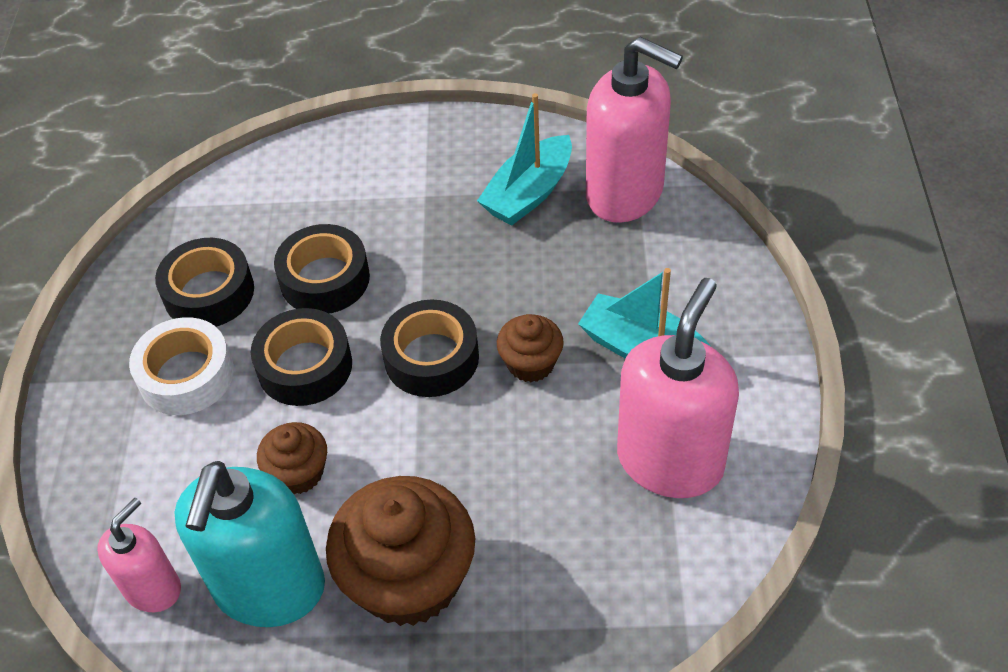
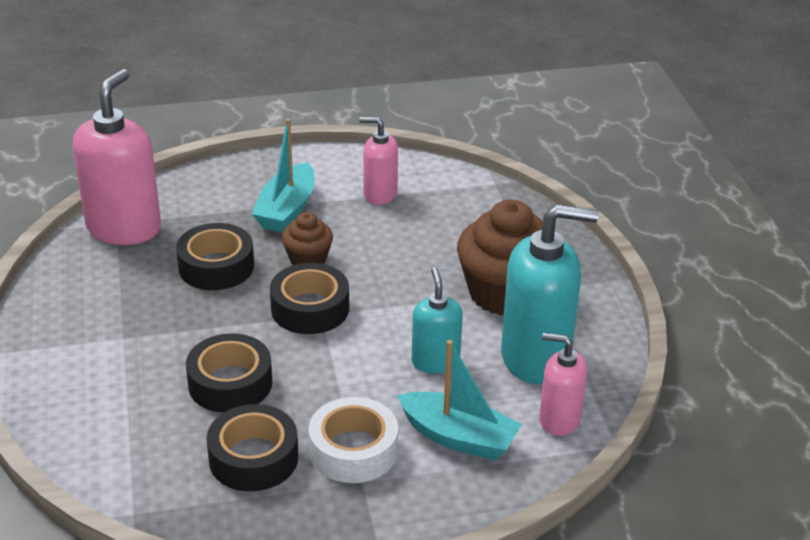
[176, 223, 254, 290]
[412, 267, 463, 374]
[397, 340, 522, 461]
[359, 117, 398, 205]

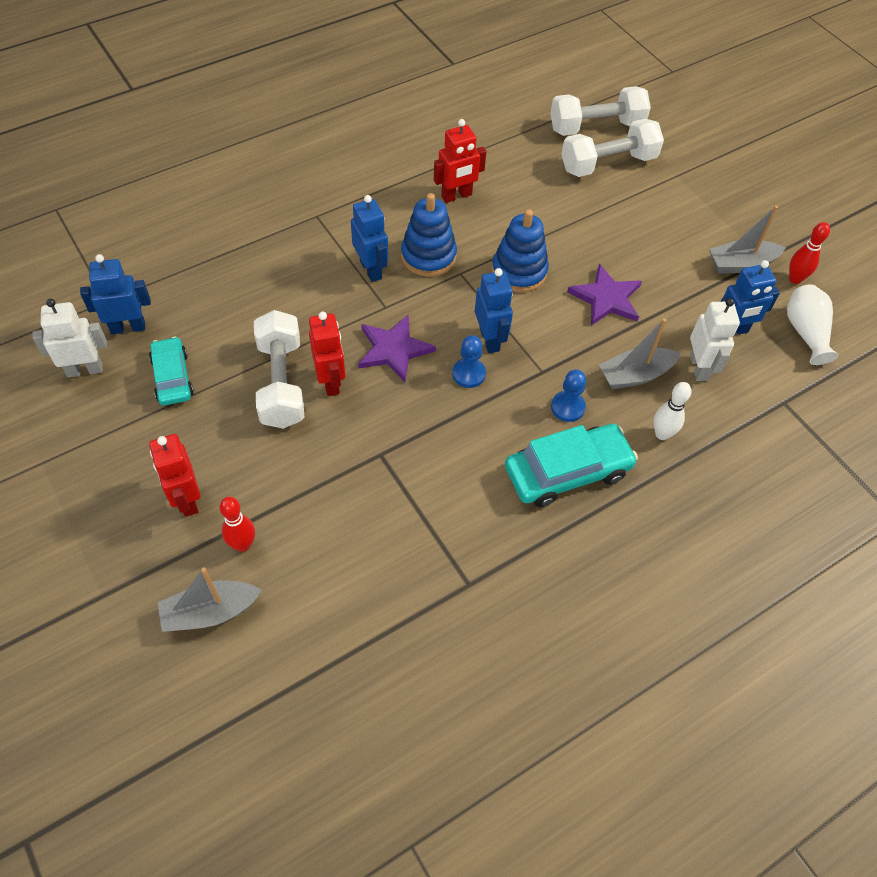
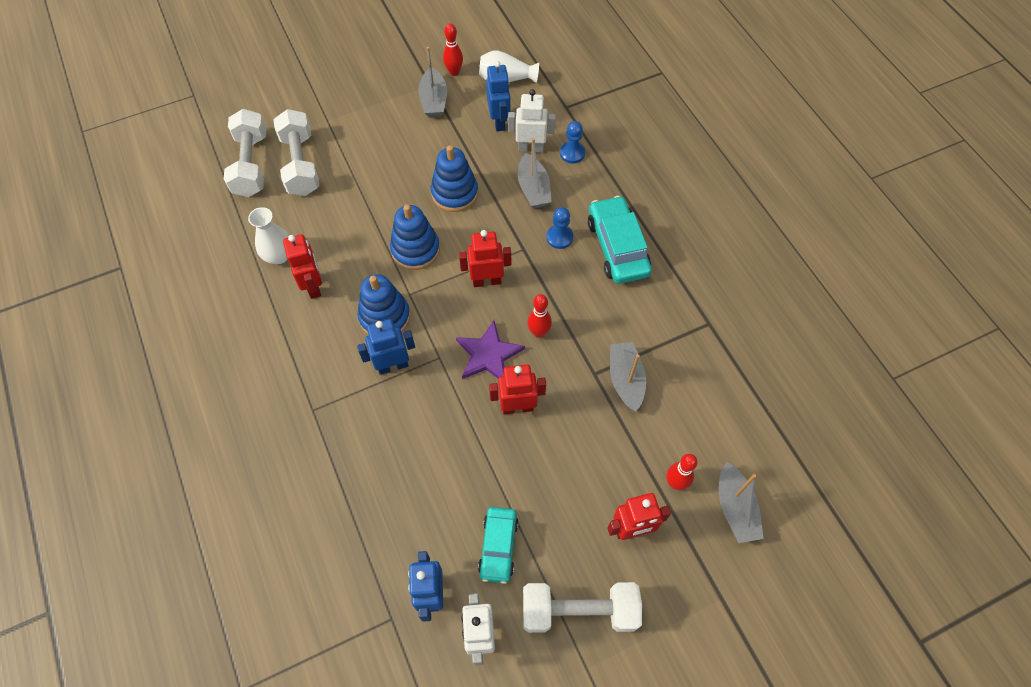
[478, 507, 519, 584]
[523, 582, 642, 633]
[560, 121, 585, 164]
[459, 230, 511, 287]
[431, 145, 478, 212]
[654, 382, 691, 440] (first image)
[248, 207, 290, 264]
[527, 294, 552, 338]
[610, 342, 646, 412]

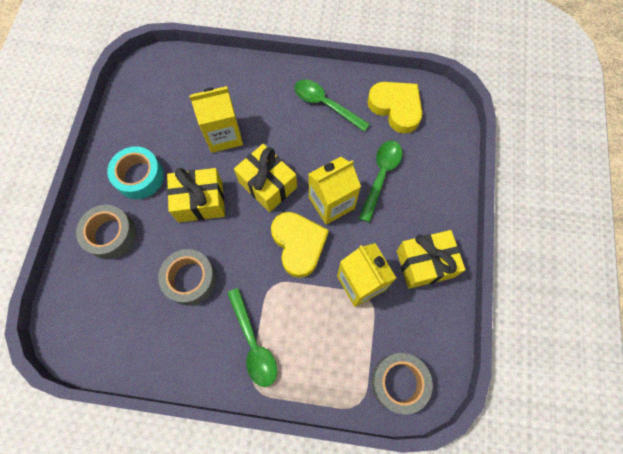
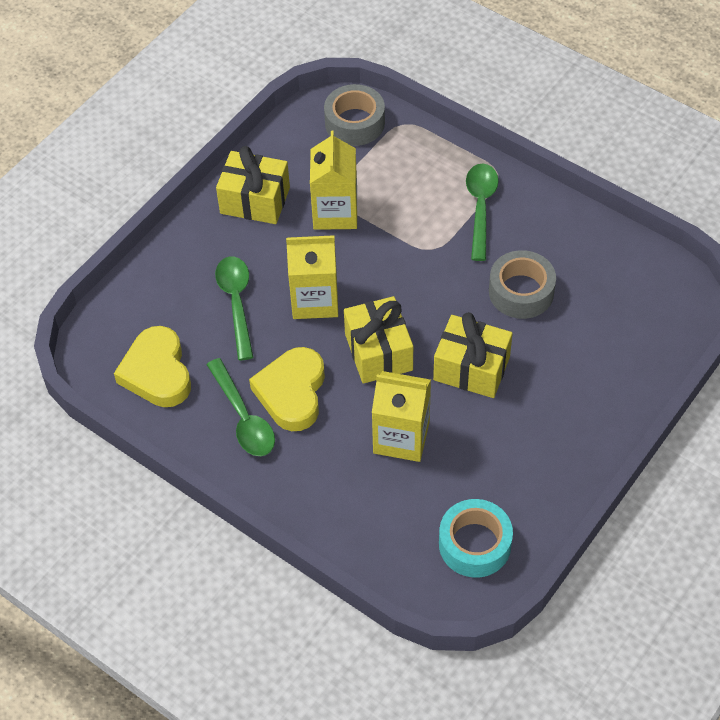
[76, 205, 136, 260] (first image)
[439, 499, 513, 578]
[249, 347, 325, 431]
[215, 256, 254, 360]

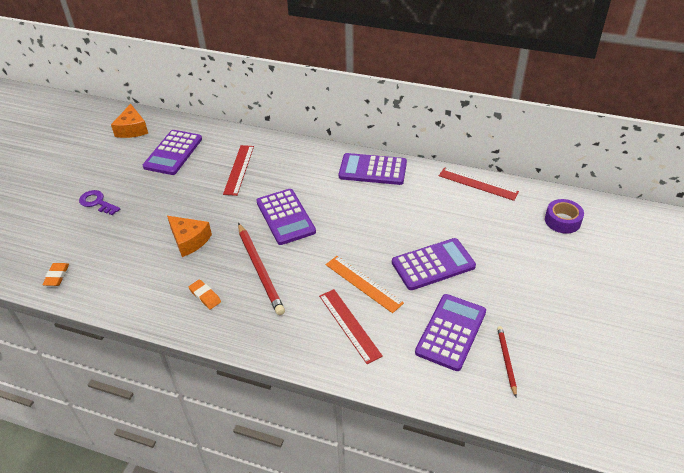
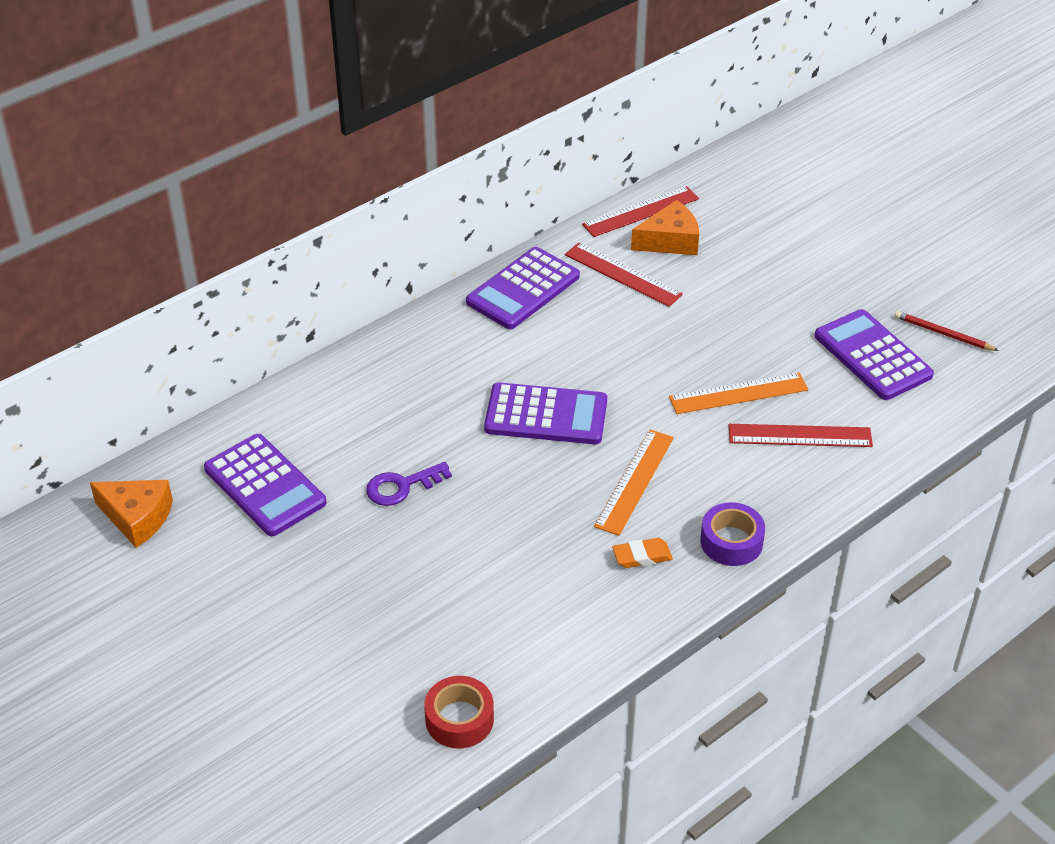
[424, 676, 494, 748]
[366, 462, 452, 506]
[631, 200, 699, 255]
[565, 242, 683, 307]
[594, 430, 674, 536]
[392, 238, 476, 290] (first image)
[700, 502, 765, 566]

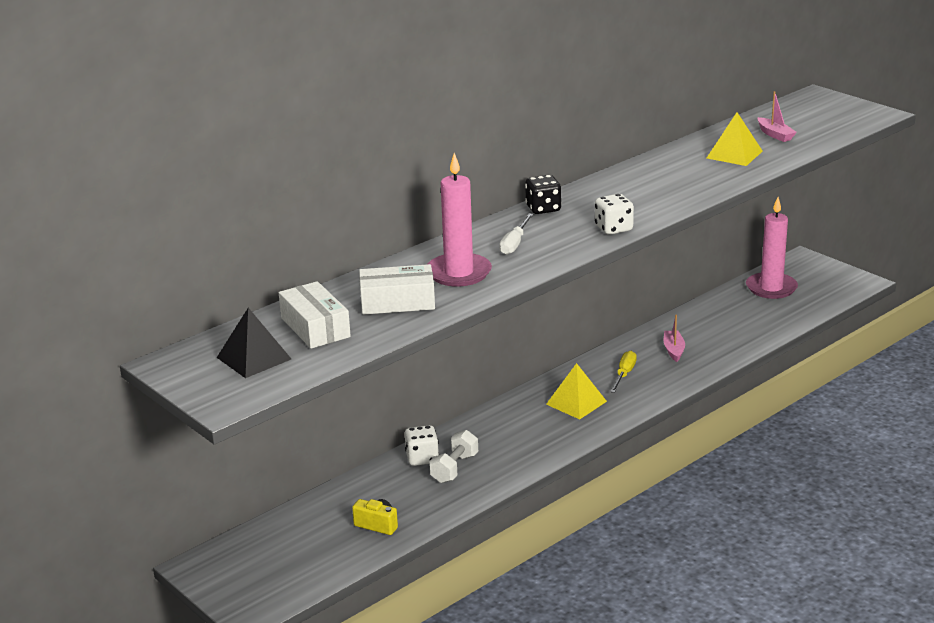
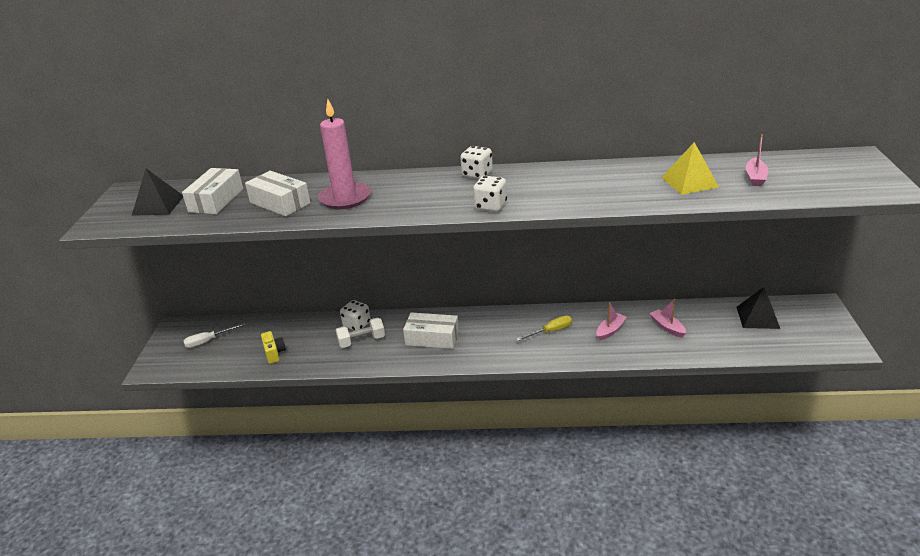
[184, 323, 245, 348]
[460, 146, 493, 179]
[546, 363, 607, 419] (first image)
[737, 287, 780, 329]
[403, 312, 459, 349]
[650, 299, 686, 338]

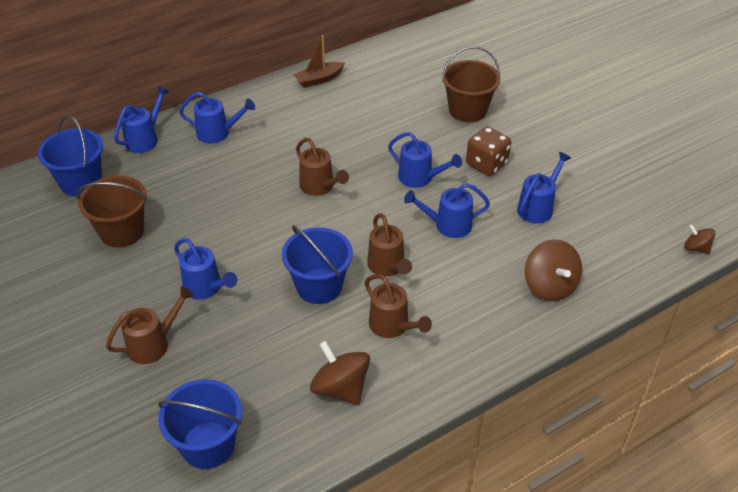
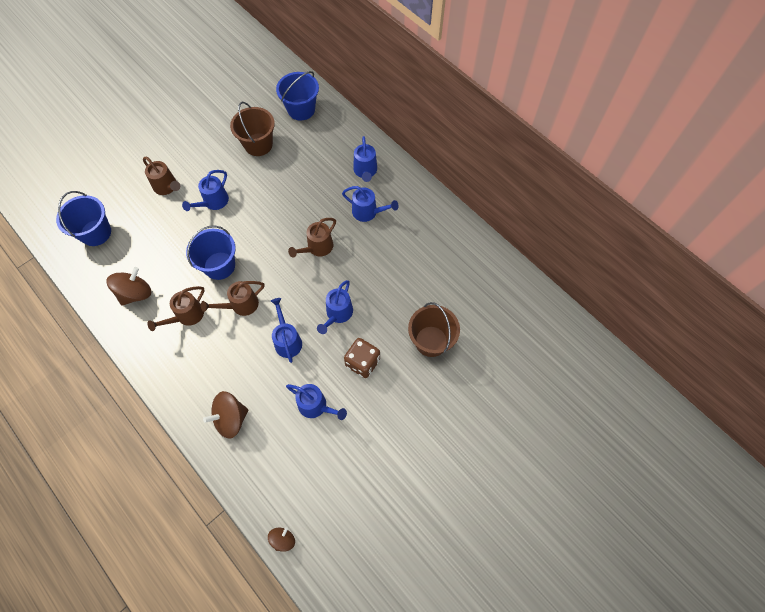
[342, 186, 399, 222]
[294, 35, 345, 88] (first image)

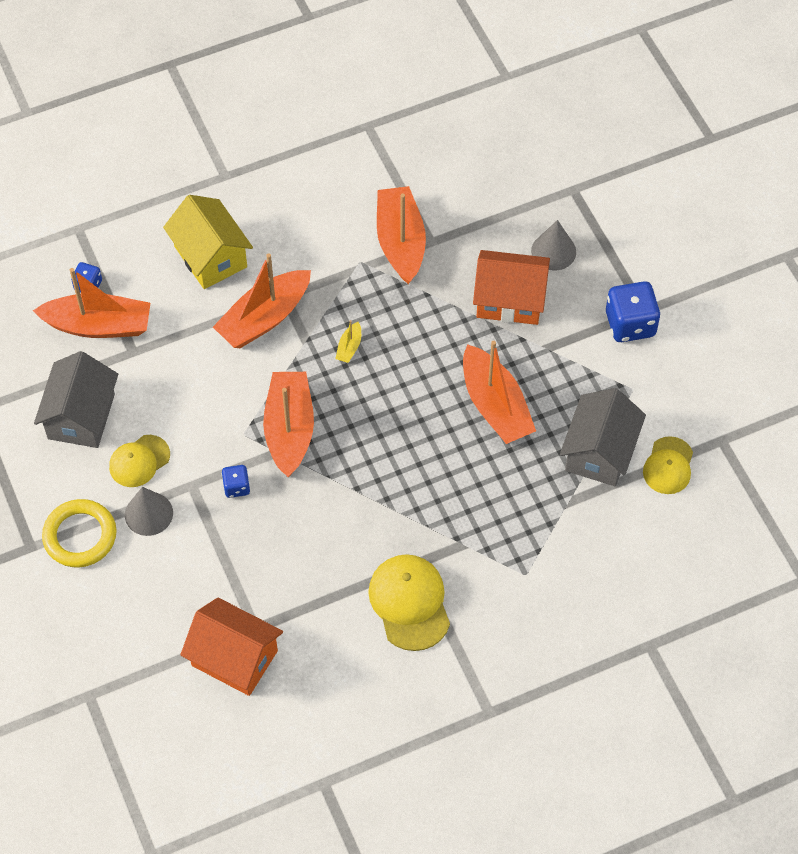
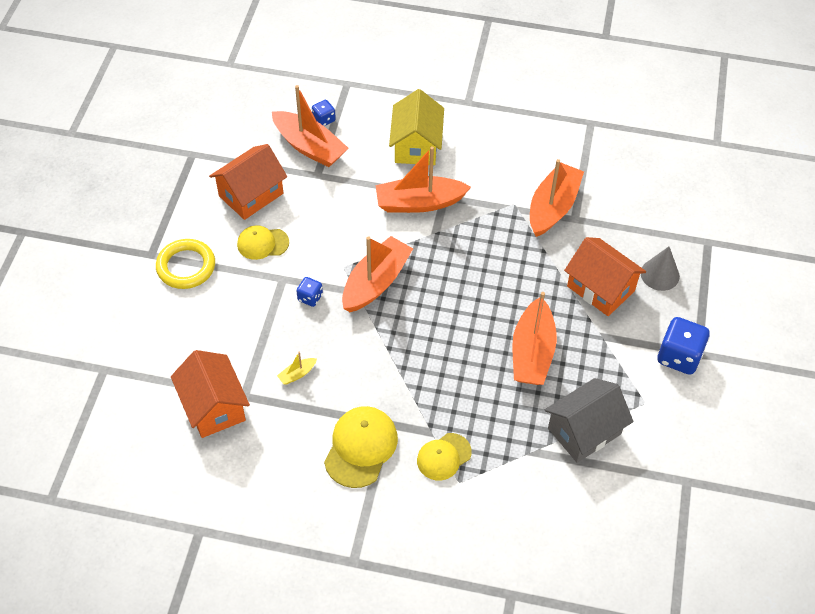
[209, 144, 287, 220]
[125, 487, 173, 536] (first image)
[277, 352, 317, 385]
[417, 433, 472, 480]

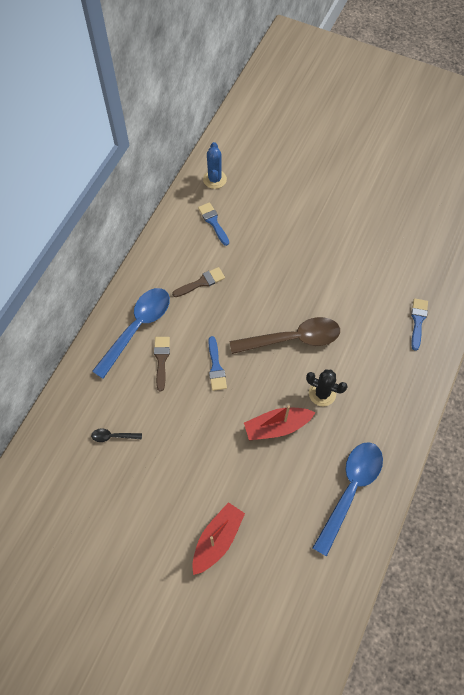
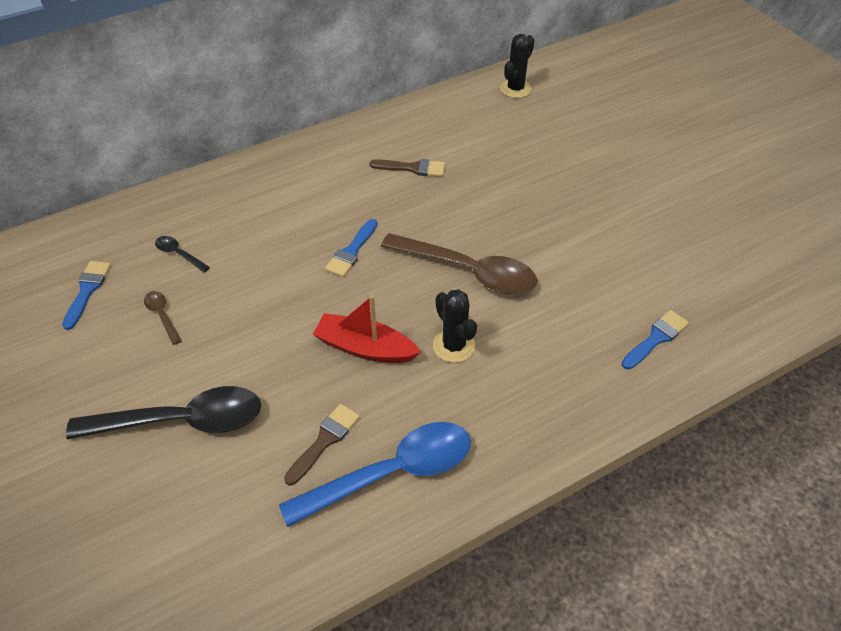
[92, 288, 170, 379] (first image)
[284, 404, 360, 485]
[66, 386, 261, 439]
[62, 261, 111, 330]
[500, 34, 534, 98]
[144, 291, 182, 345]

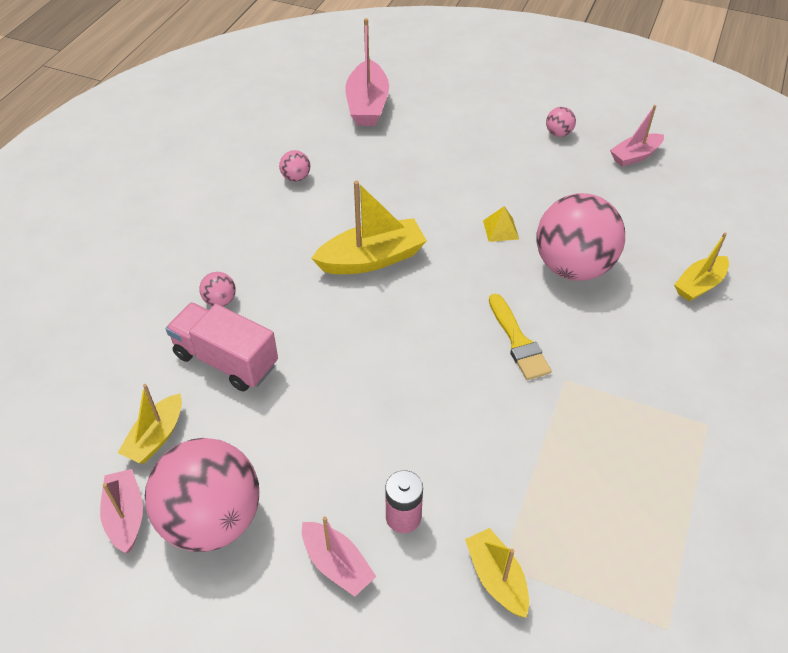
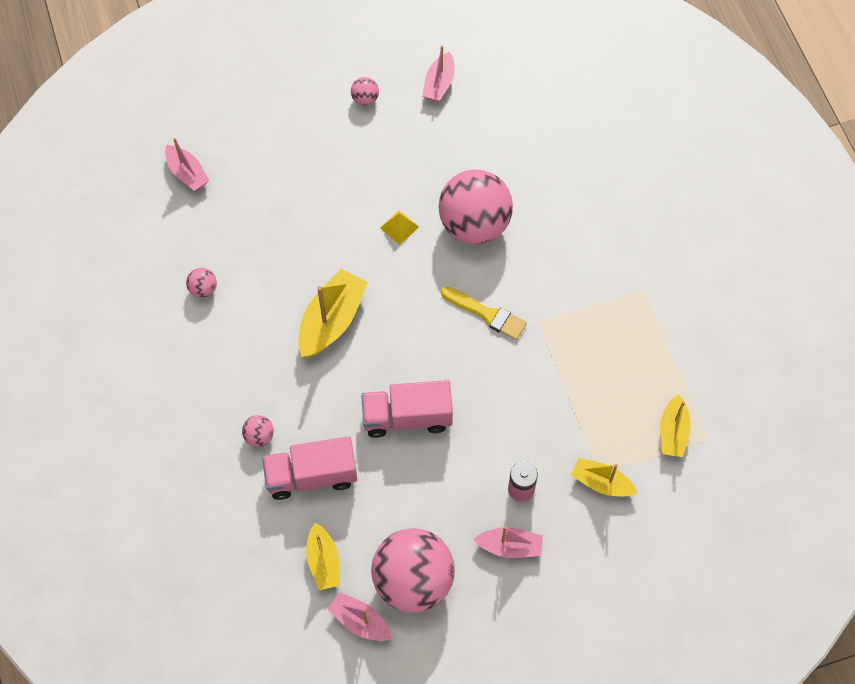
[165, 138, 210, 191]
[660, 394, 691, 457]
[361, 380, 453, 438]

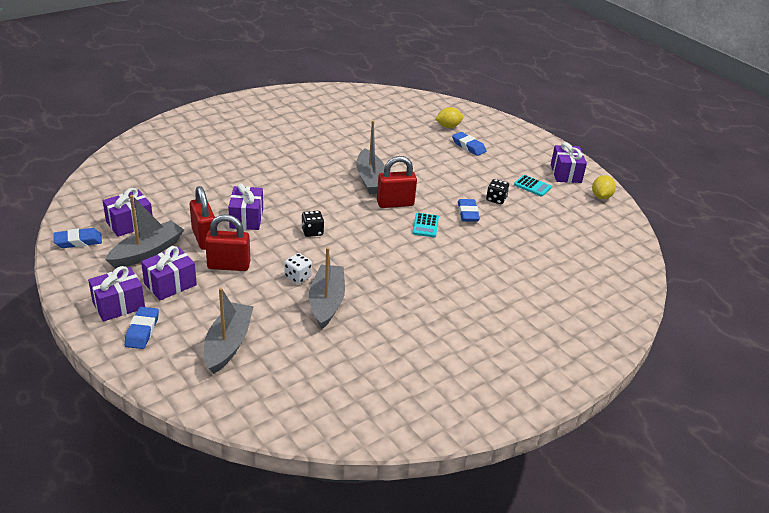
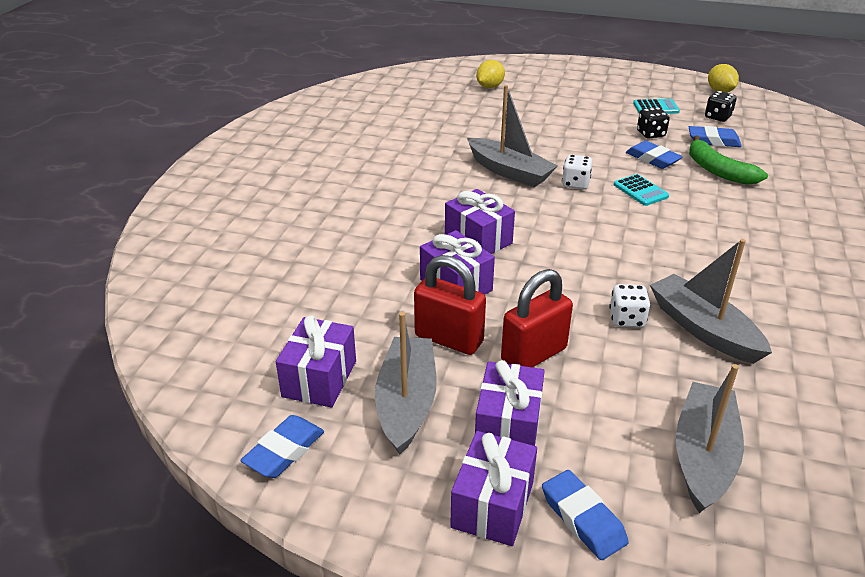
[676, 364, 744, 513]
[705, 91, 737, 122]
[562, 155, 593, 189]
[689, 126, 742, 147]
[445, 189, 515, 254]
[689, 135, 768, 185]

